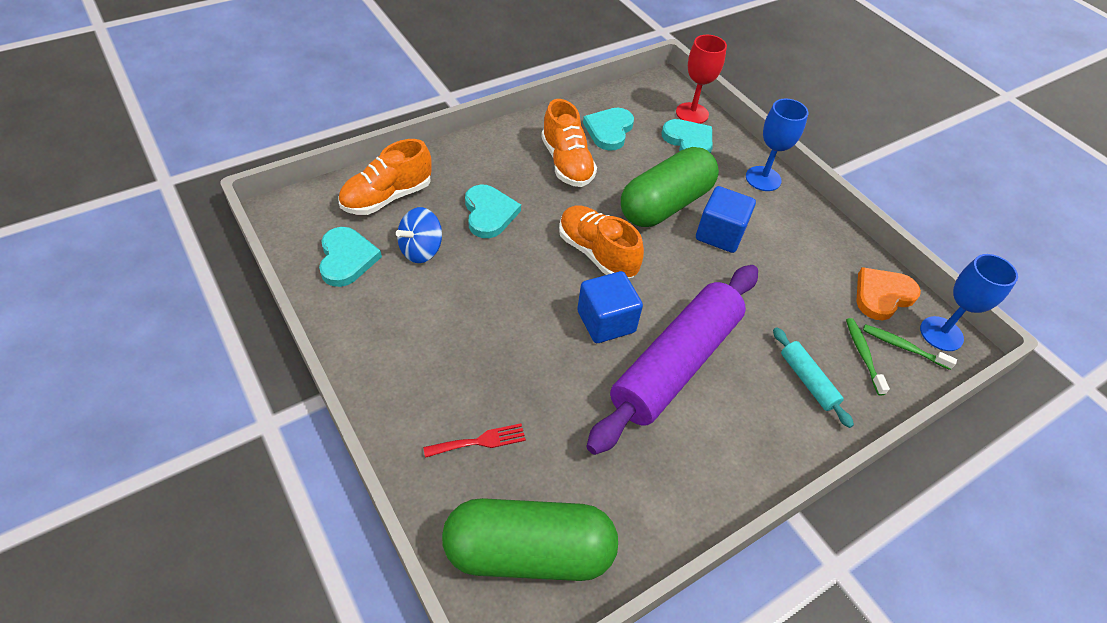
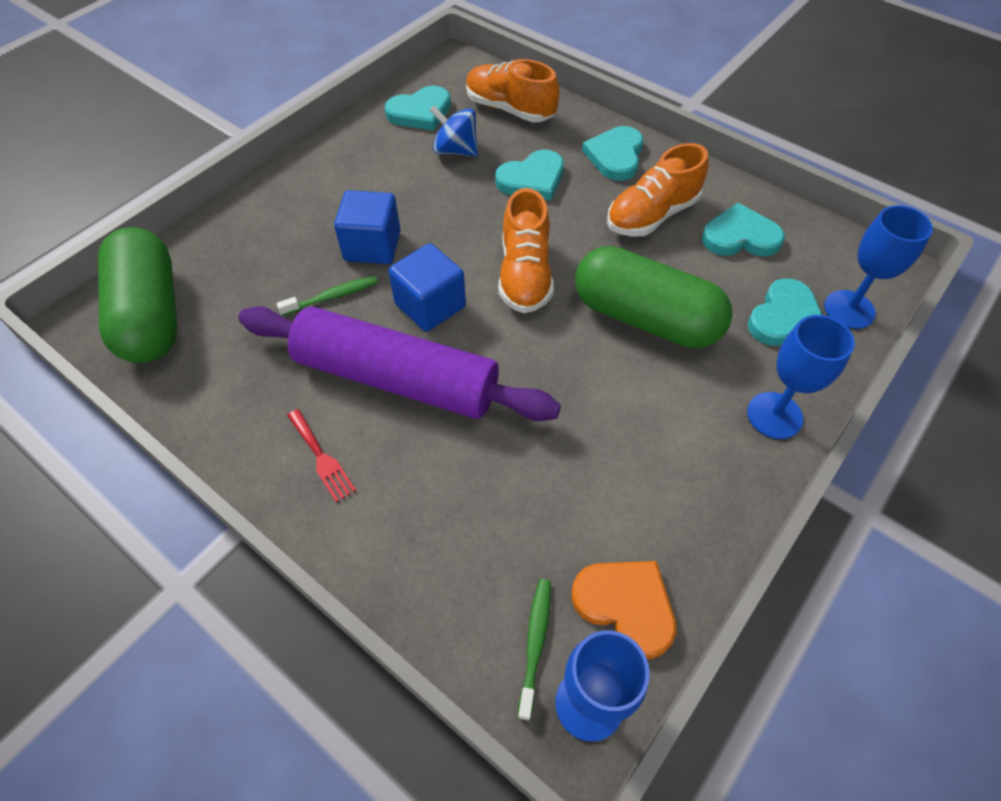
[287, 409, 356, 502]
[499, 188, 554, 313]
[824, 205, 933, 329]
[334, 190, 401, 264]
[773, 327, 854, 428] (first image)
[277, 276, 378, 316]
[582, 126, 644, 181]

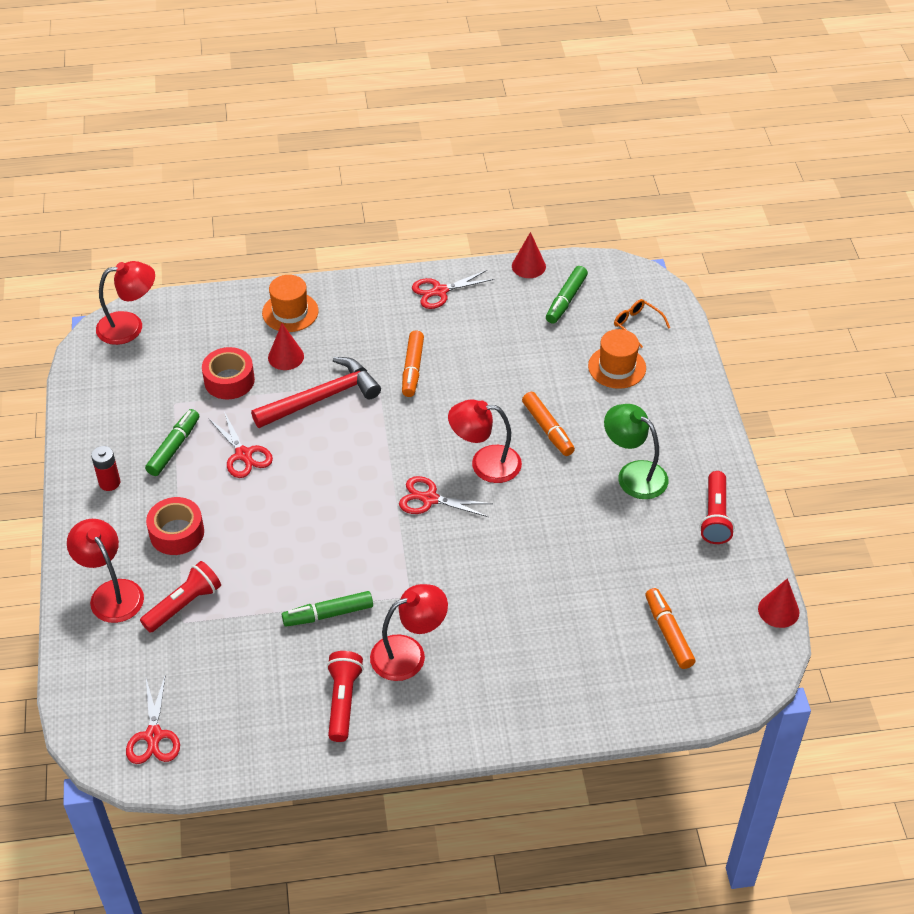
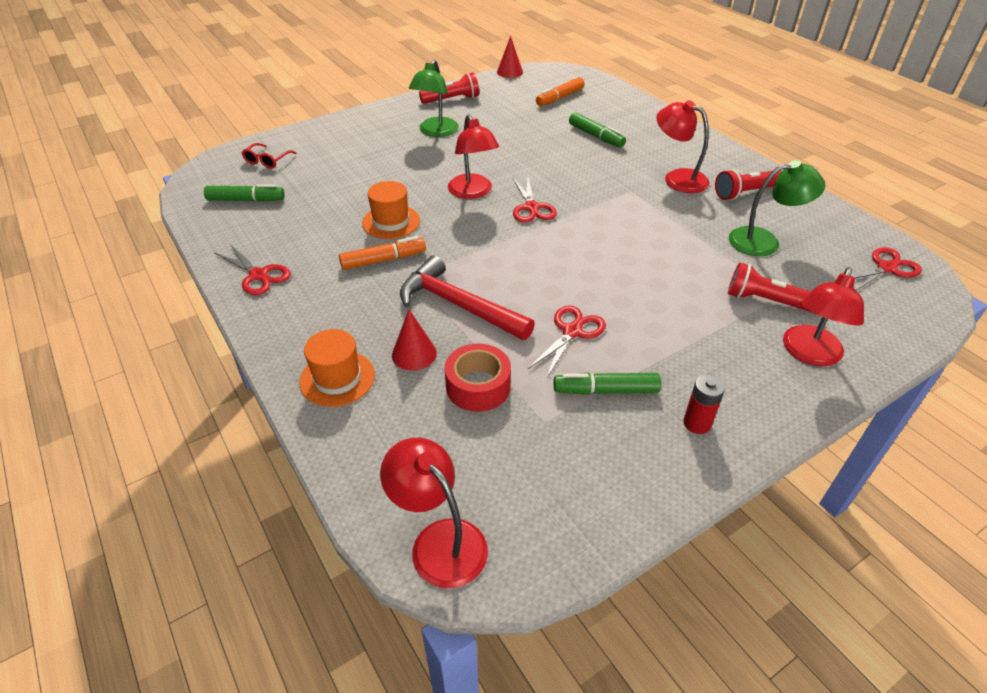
[146, 497, 204, 555] (first image)
[569, 112, 626, 148]
[512, 232, 546, 278] (first image)
[522, 392, 575, 456] (first image)
[362, 181, 420, 239]
[242, 143, 296, 169]
[729, 160, 825, 256]

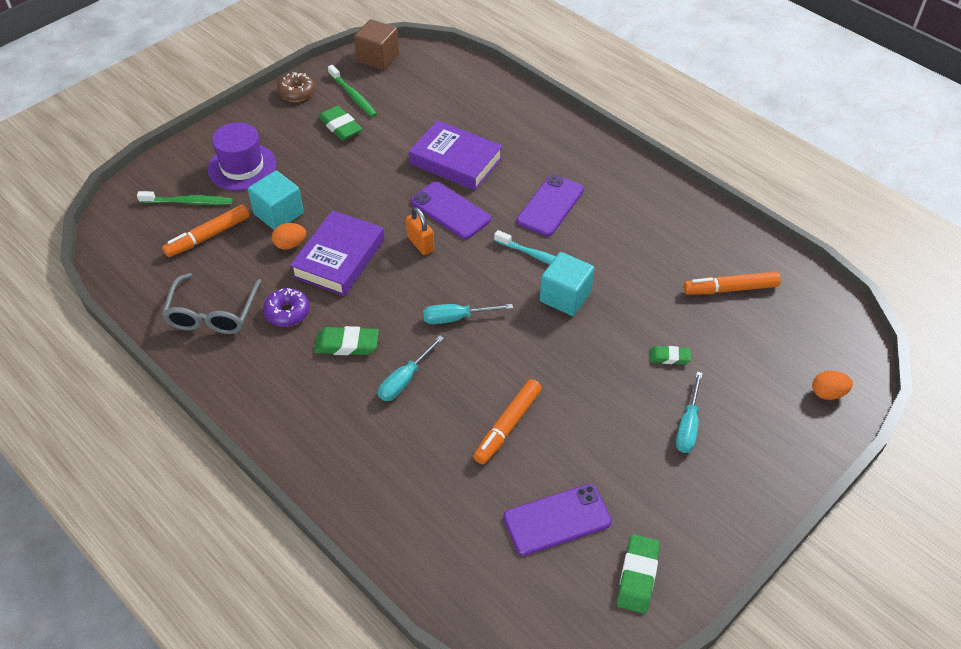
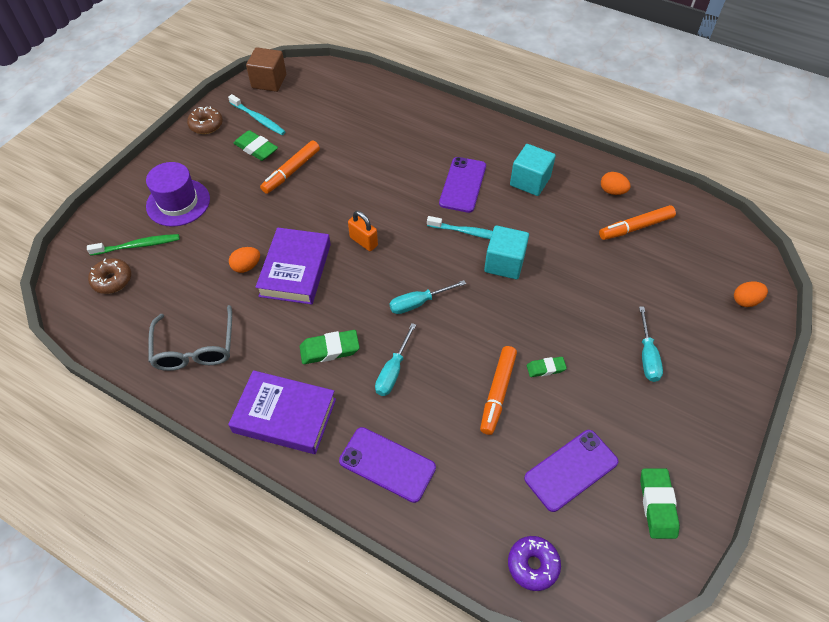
[260, 140, 320, 194]
[510, 144, 556, 196]
[508, 536, 561, 591]
[228, 94, 286, 135]
[228, 370, 336, 454]
[339, 427, 436, 503]
[527, 357, 567, 377]
[88, 258, 131, 294]
[601, 172, 631, 195]

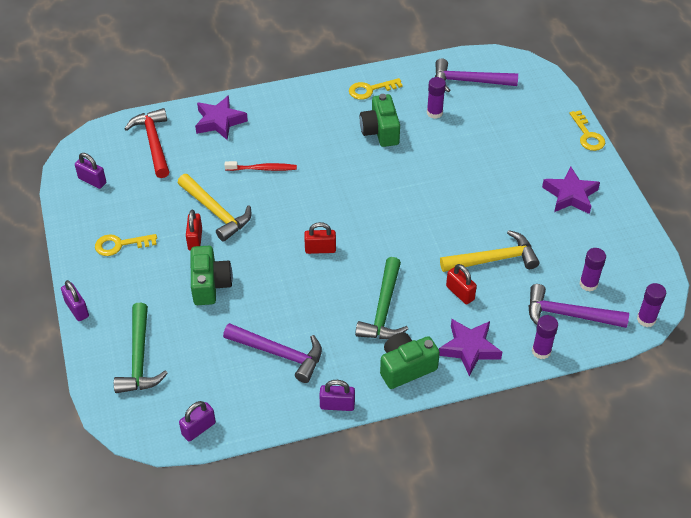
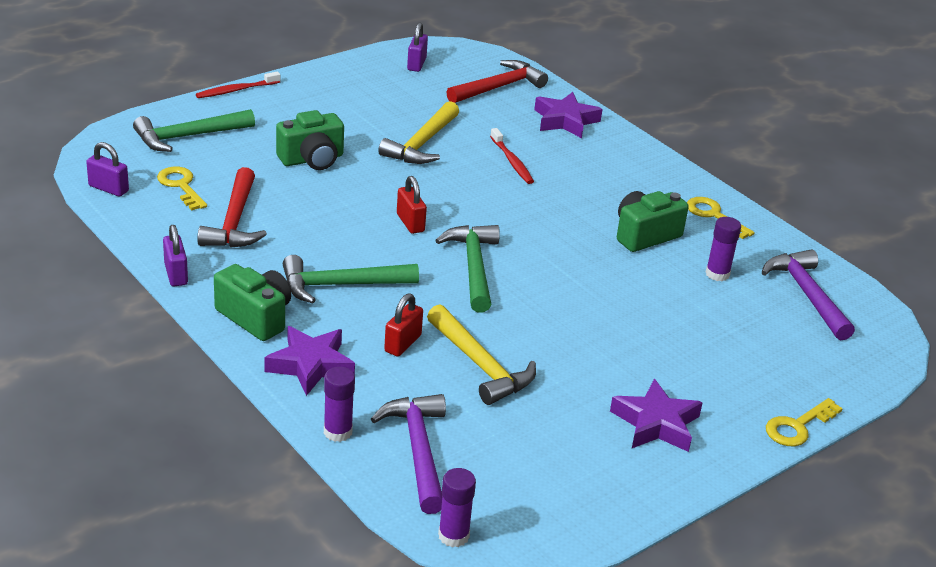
[196, 72, 280, 98]
[157, 167, 207, 210]
[186, 210, 202, 251] (first image)
[197, 167, 267, 248]
[580, 248, 606, 292] (first image)
[435, 225, 500, 312]

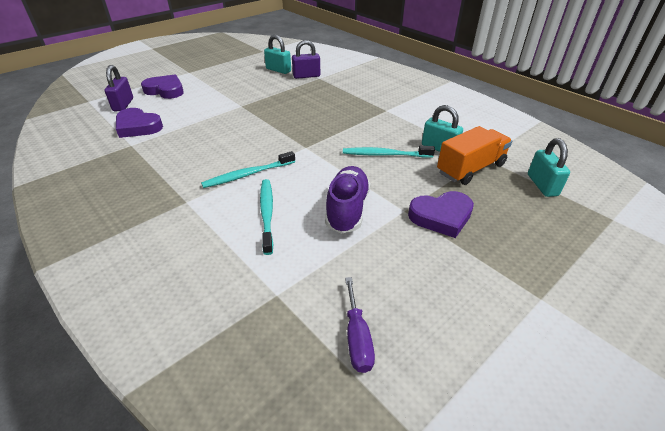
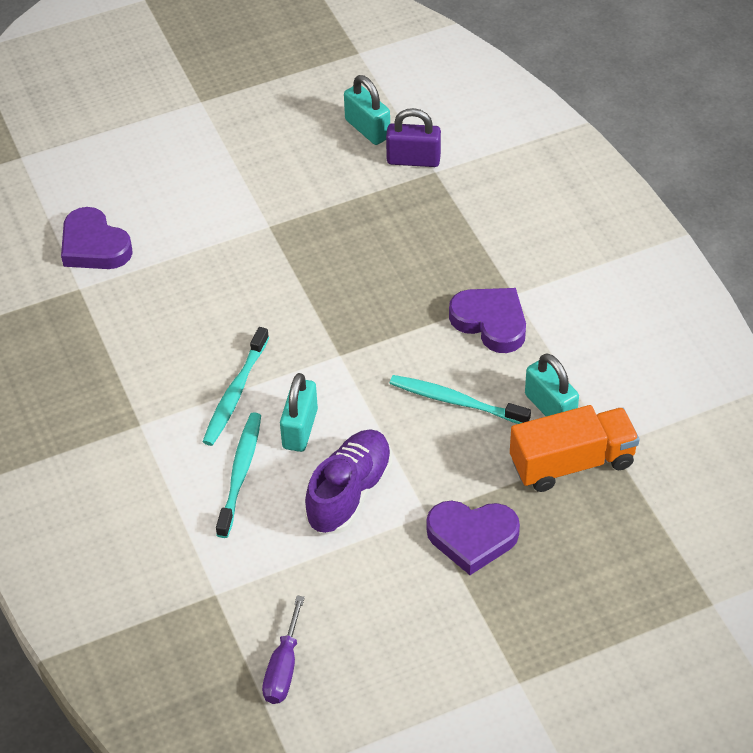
[105, 65, 133, 111] (first image)
[449, 288, 526, 353]
[203, 327, 269, 446]
[280, 373, 318, 452]

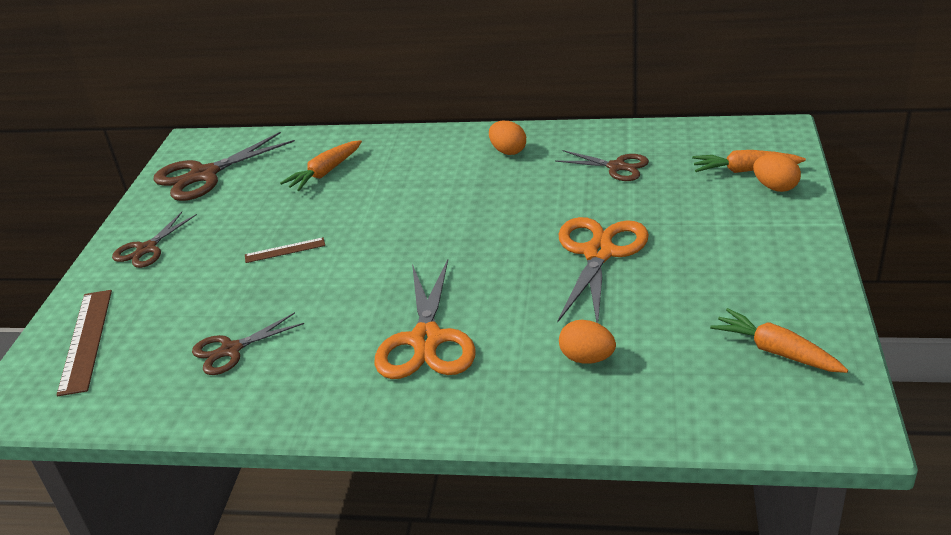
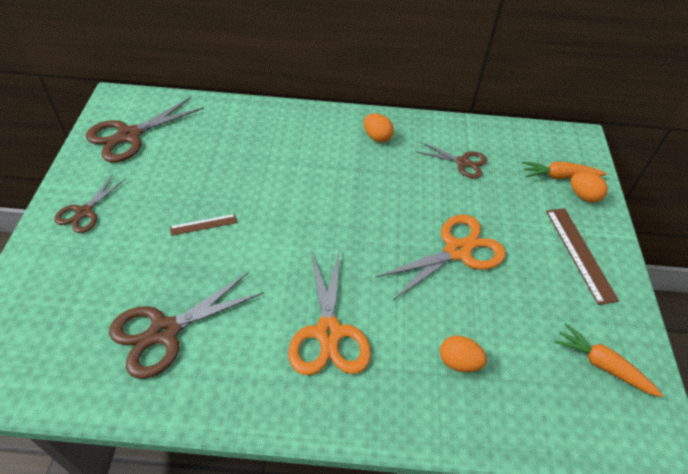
[546, 208, 619, 305]
[109, 273, 264, 379]
[280, 140, 362, 191] (first image)
[375, 214, 506, 300]

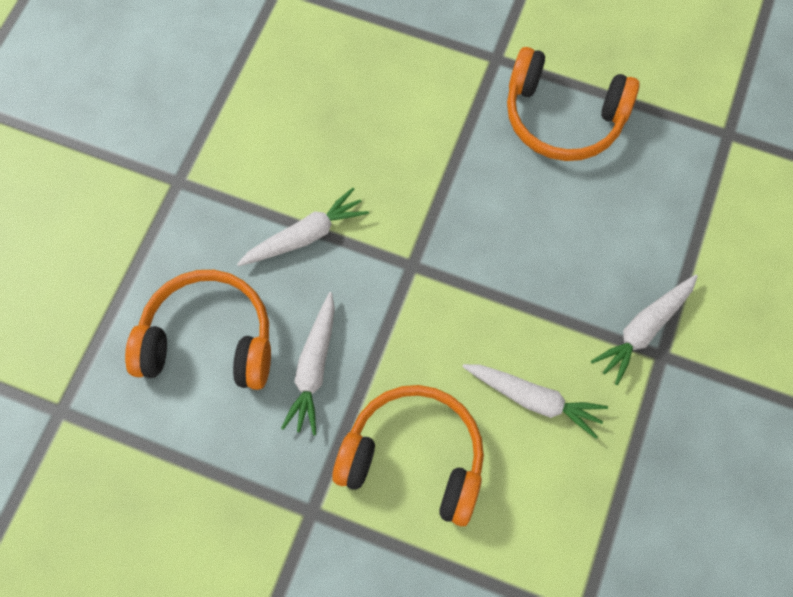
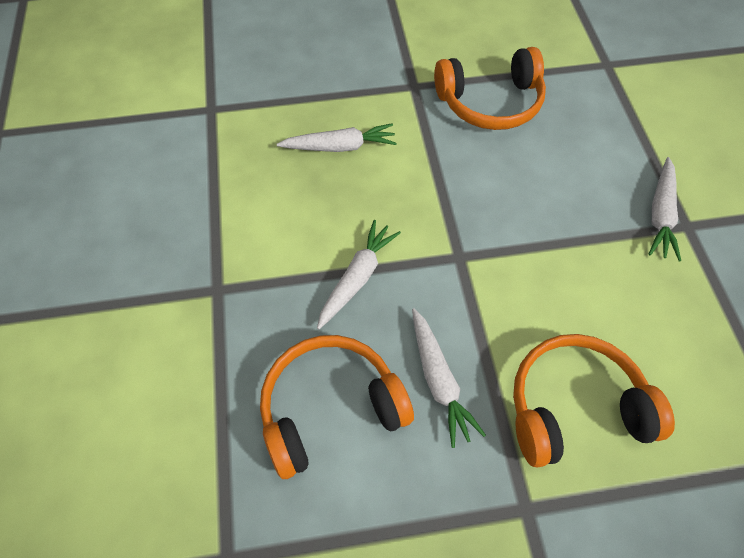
[277, 123, 397, 152]

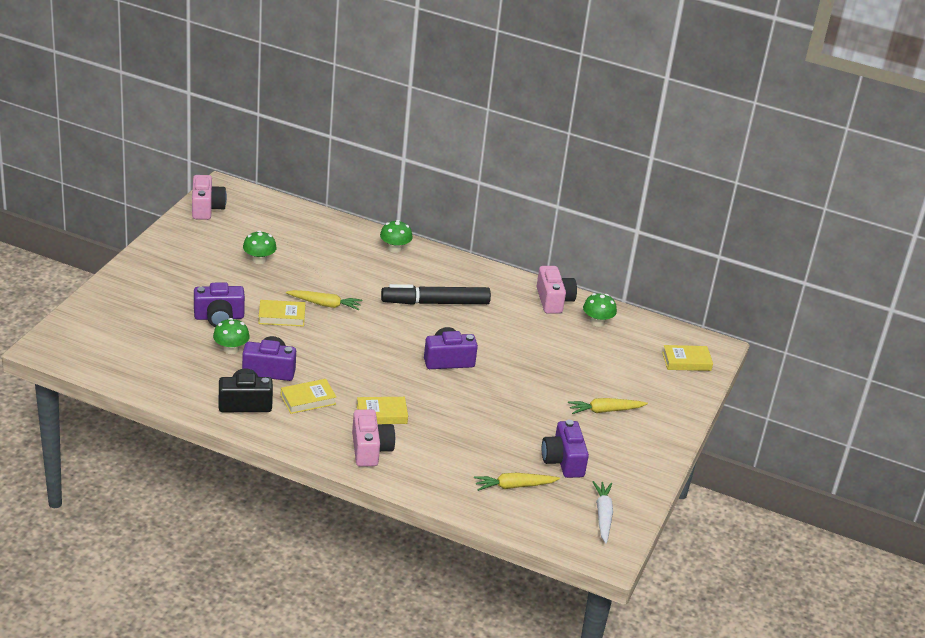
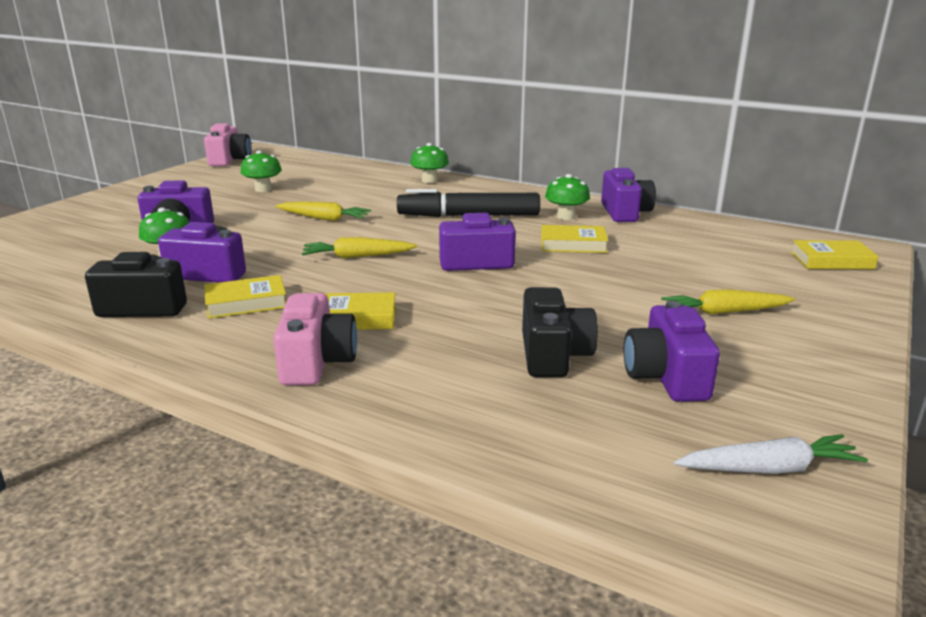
[541, 225, 609, 253]
[302, 237, 417, 258]
[601, 168, 656, 222]
[545, 174, 590, 220]
[674, 434, 868, 474]
[522, 287, 598, 377]

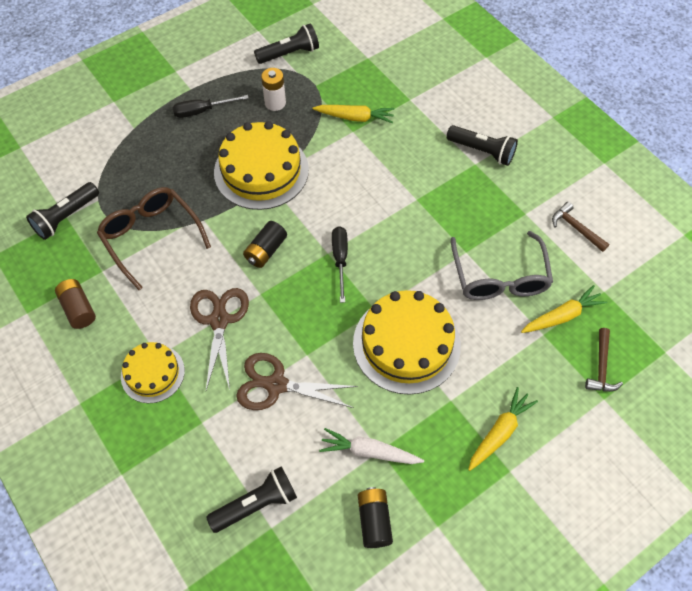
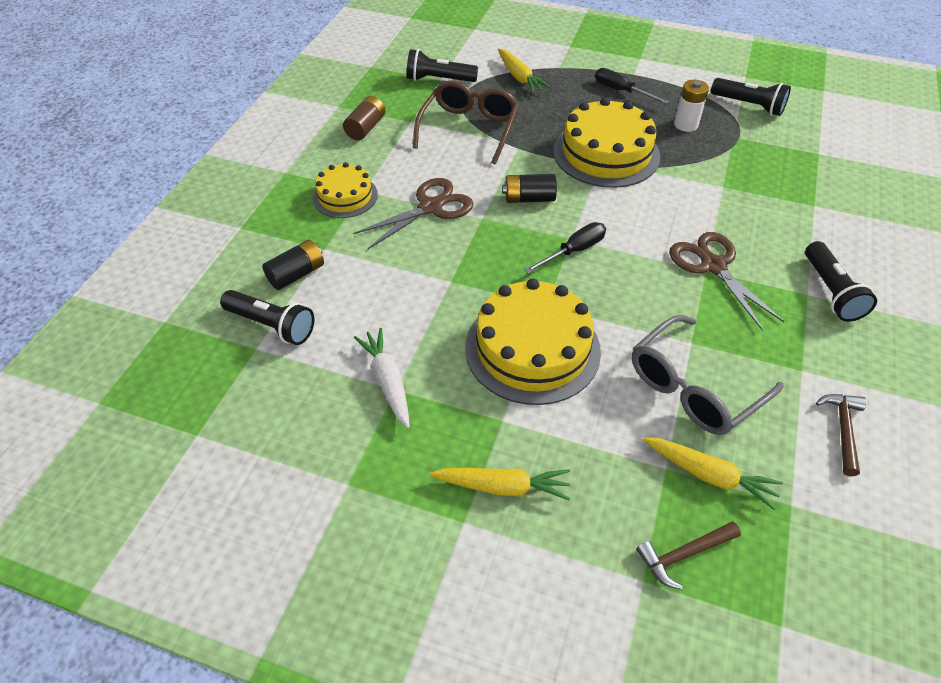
[669, 232, 785, 330]
[498, 49, 551, 93]
[262, 240, 324, 290]

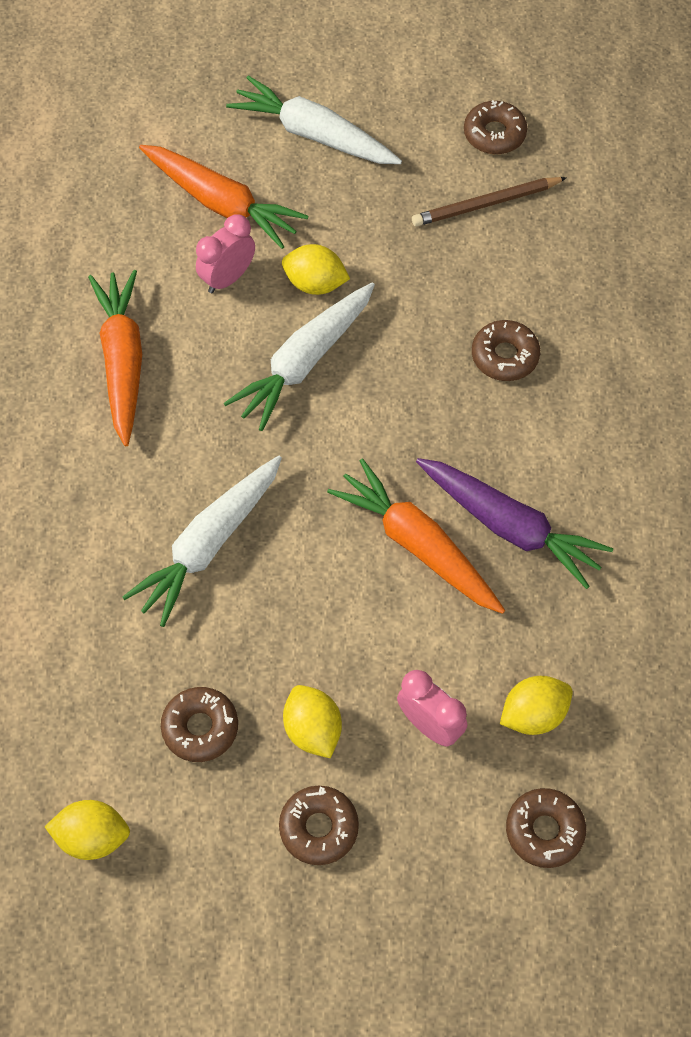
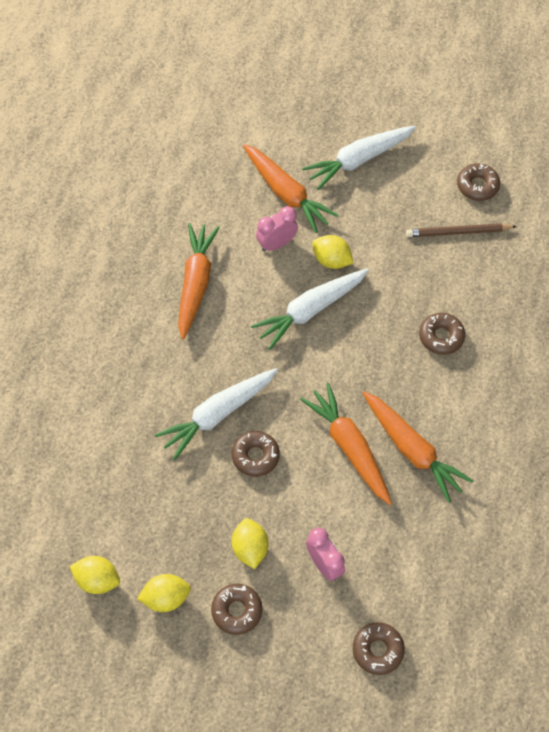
[232, 431, 280, 477]
[302, 126, 416, 190]
[363, 391, 473, 503]
[137, 574, 191, 612]

